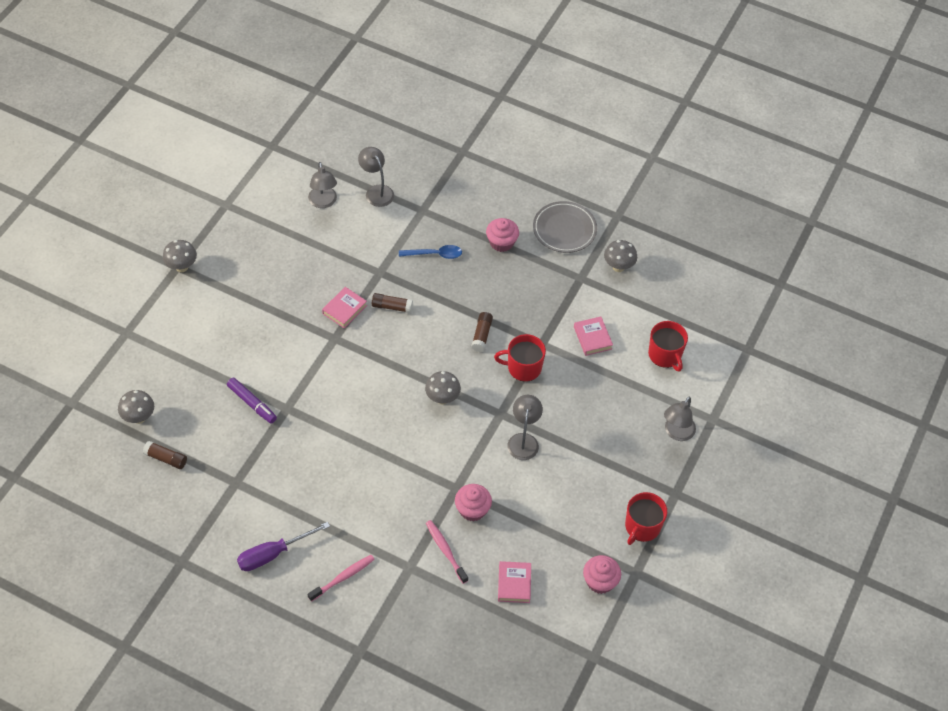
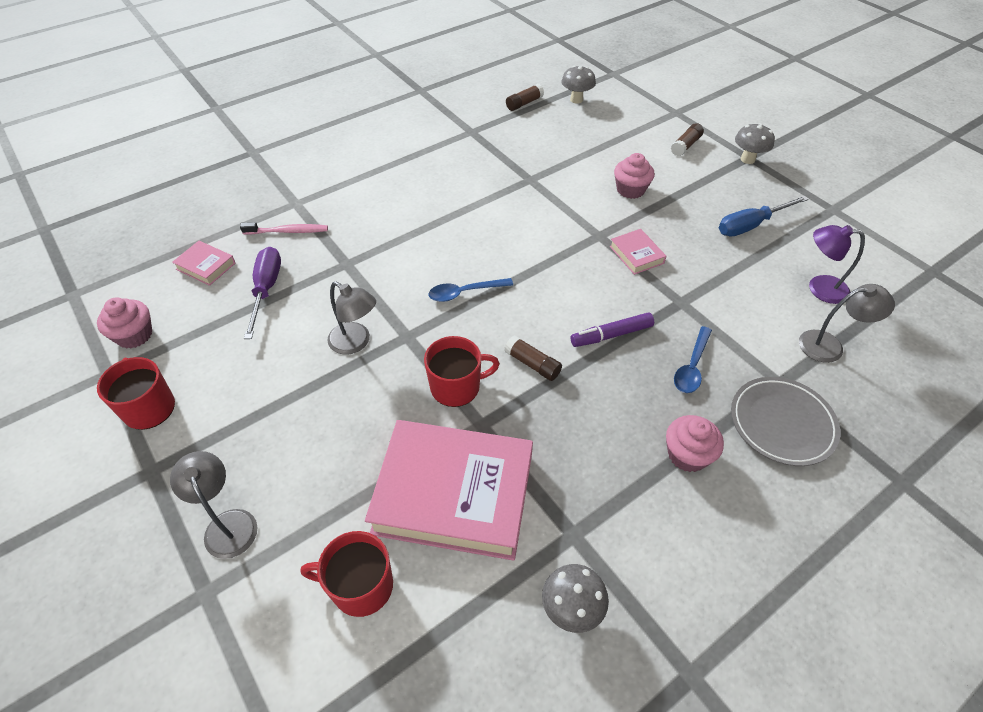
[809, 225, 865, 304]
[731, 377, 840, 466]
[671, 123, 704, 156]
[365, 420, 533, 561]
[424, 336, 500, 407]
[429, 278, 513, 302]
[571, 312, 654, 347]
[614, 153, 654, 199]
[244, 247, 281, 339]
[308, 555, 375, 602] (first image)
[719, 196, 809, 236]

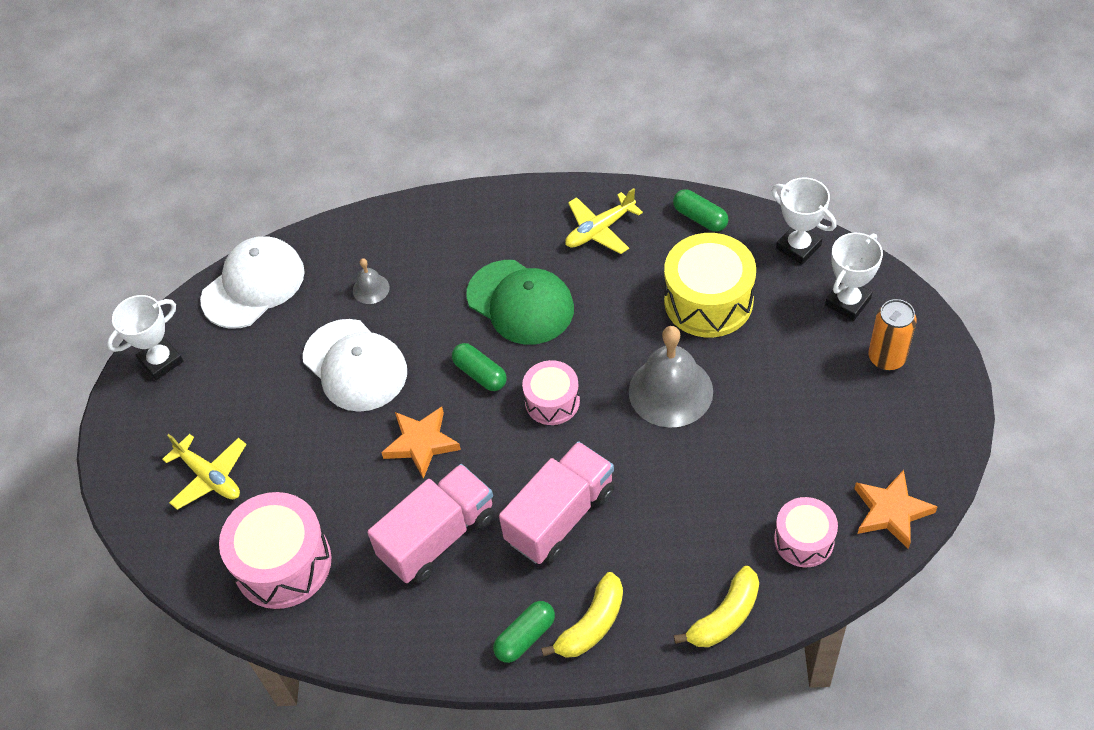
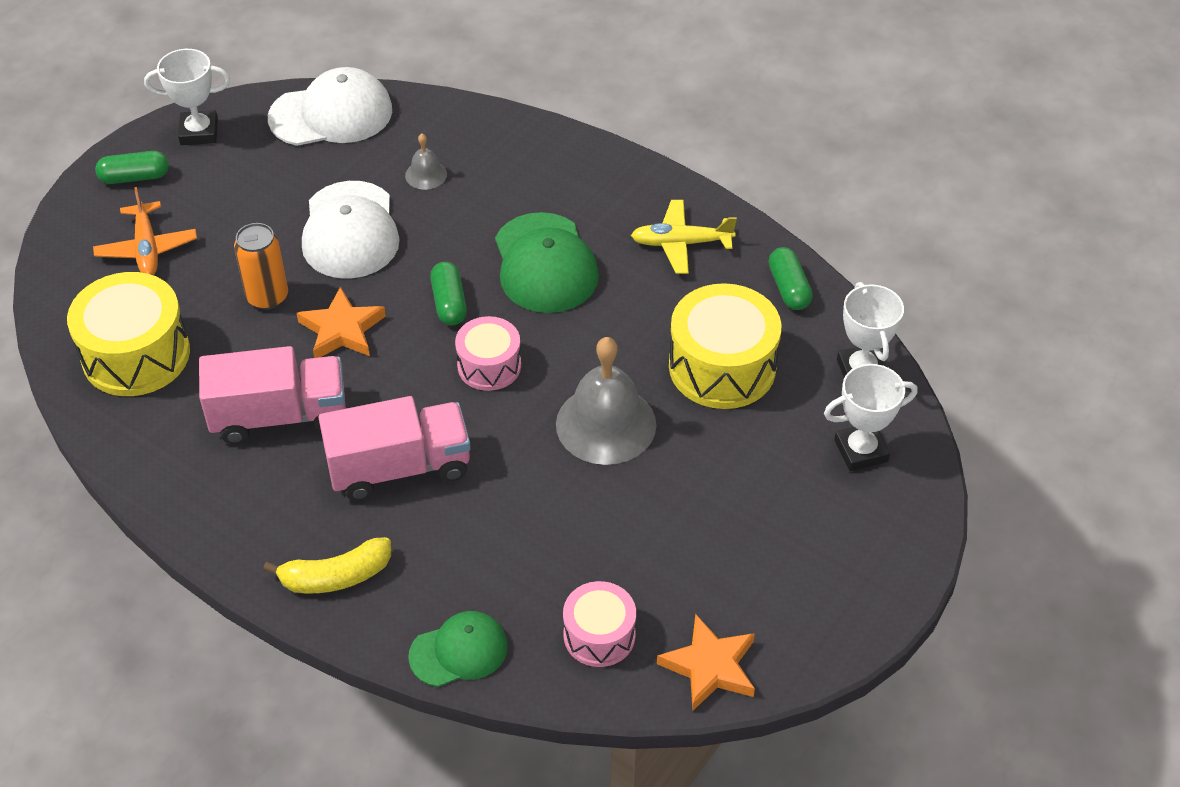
[234, 223, 288, 310]
[93, 187, 197, 275]
[67, 272, 190, 396]
[408, 611, 508, 687]
[95, 151, 169, 184]

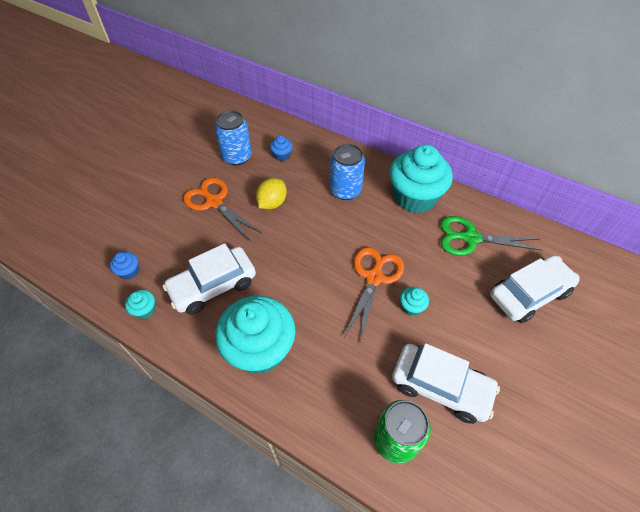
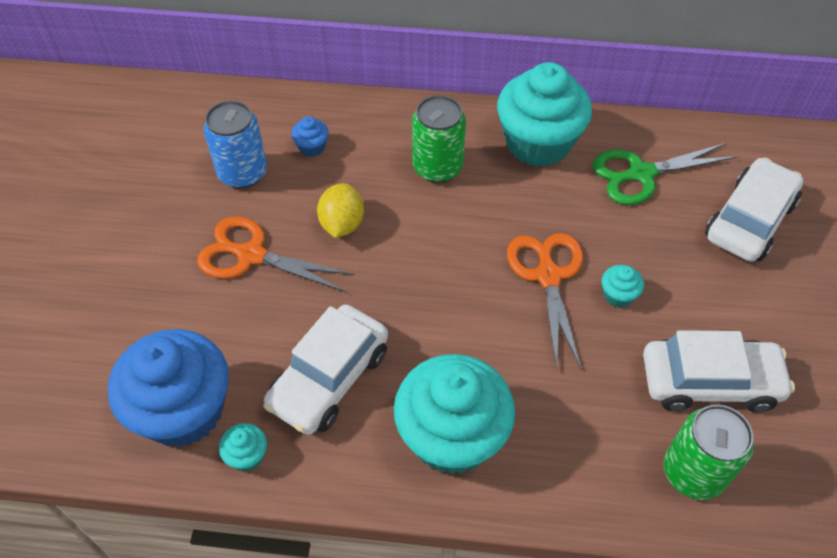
[412, 95, 466, 183]
[108, 329, 229, 447]

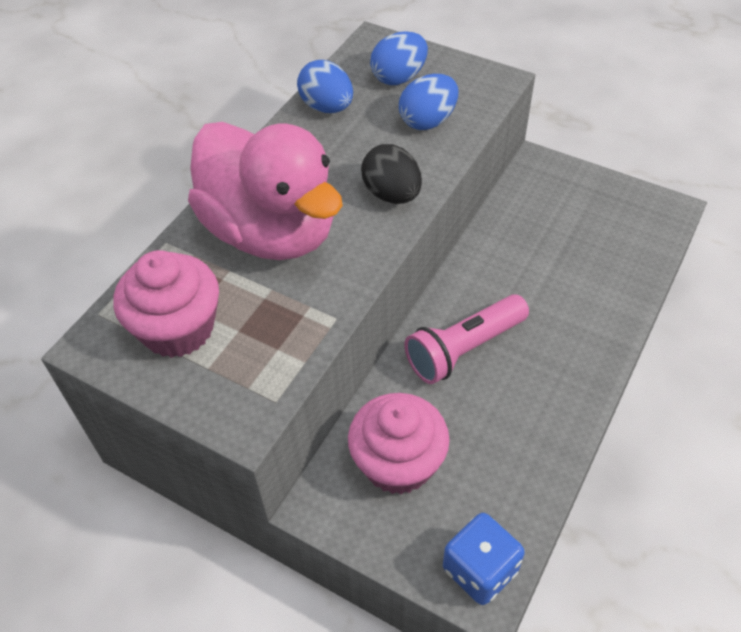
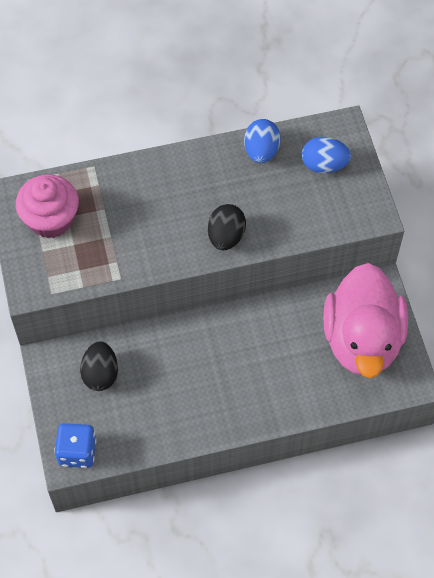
[399, 74, 458, 130] (first image)
[323, 263, 408, 378]
[404, 294, 529, 384] (first image)
[80, 342, 118, 391]

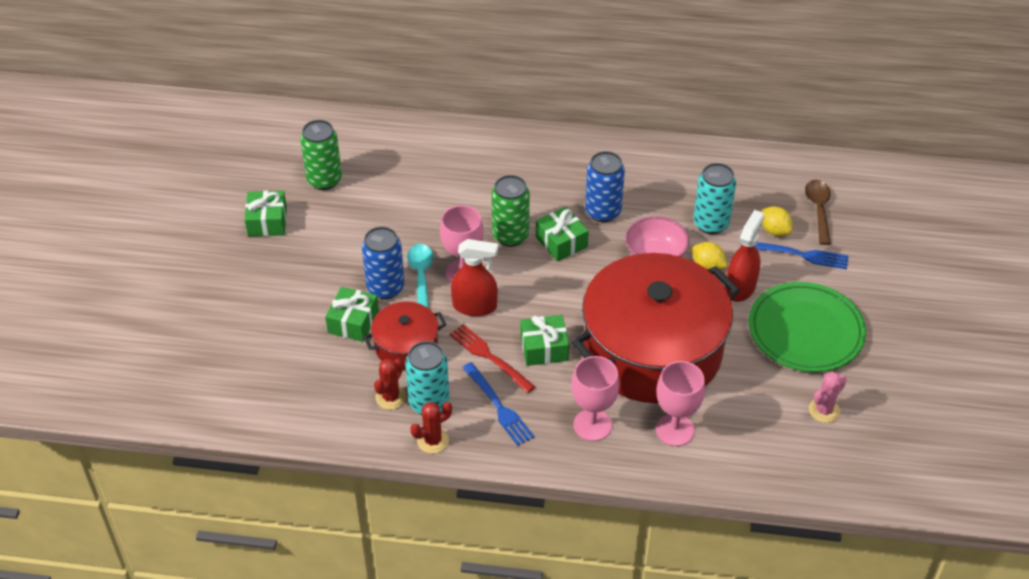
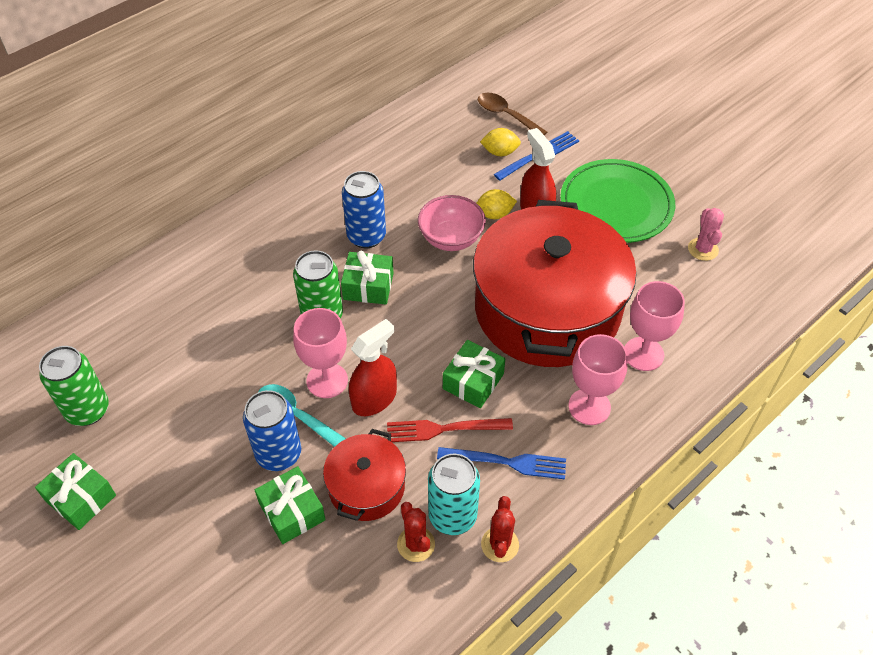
[693, 163, 736, 234] (first image)

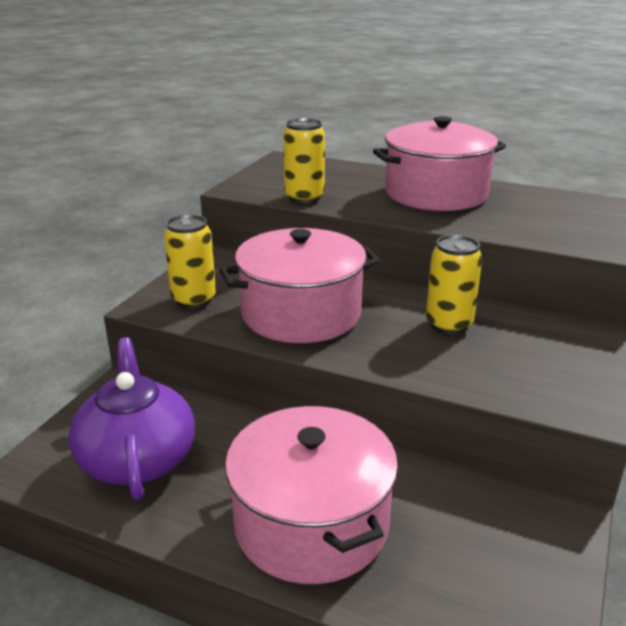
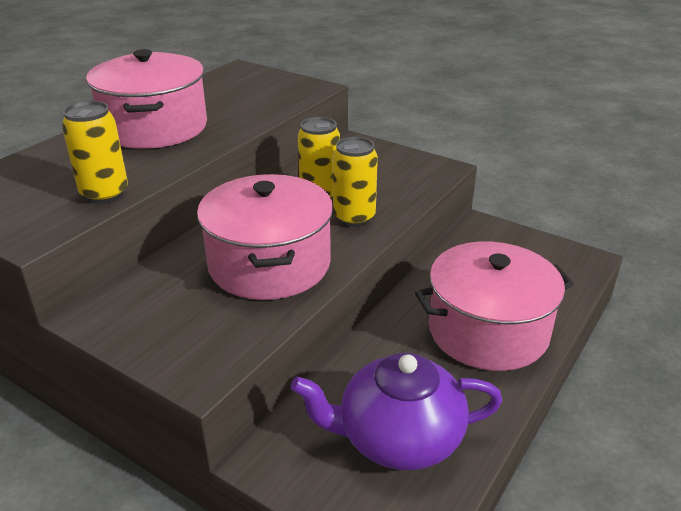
[333, 137, 378, 227]

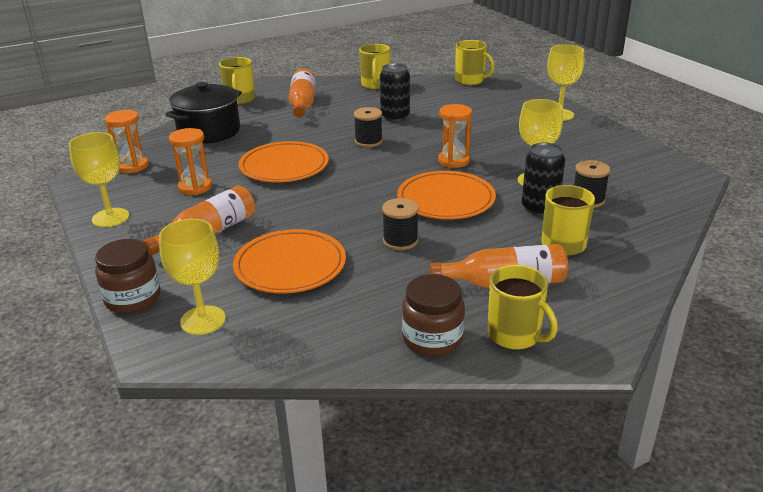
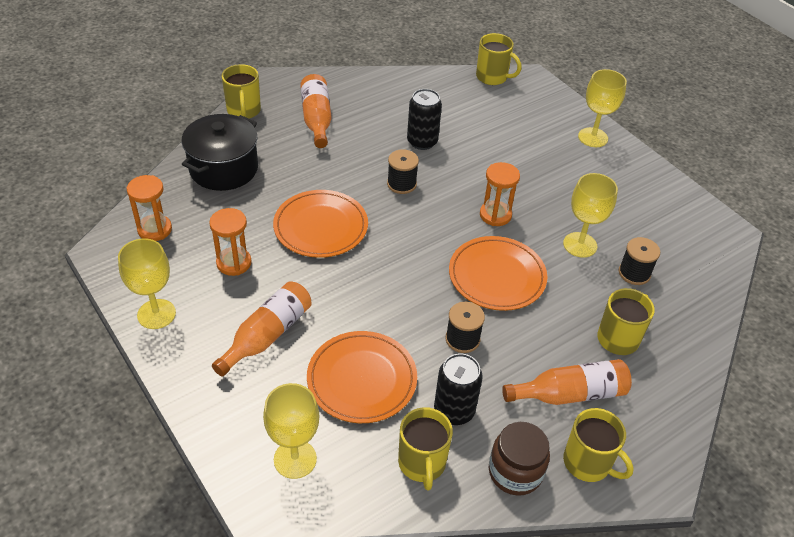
[398, 407, 453, 491]
[434, 353, 483, 425]
[95, 239, 160, 314] (first image)

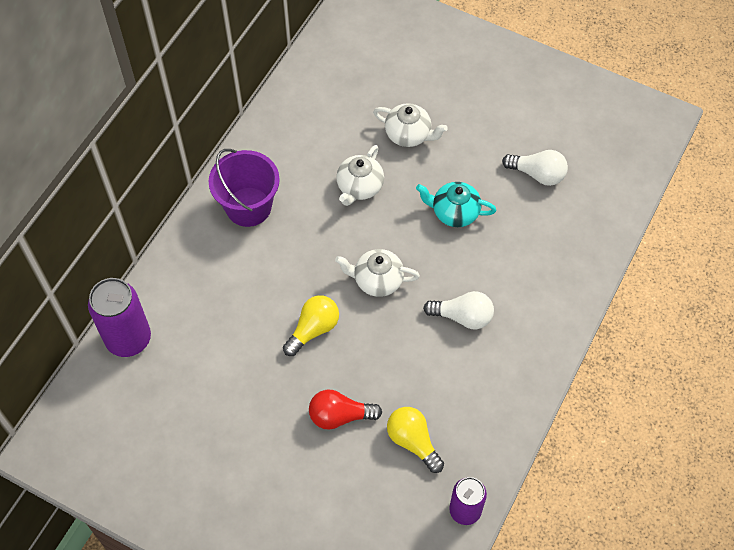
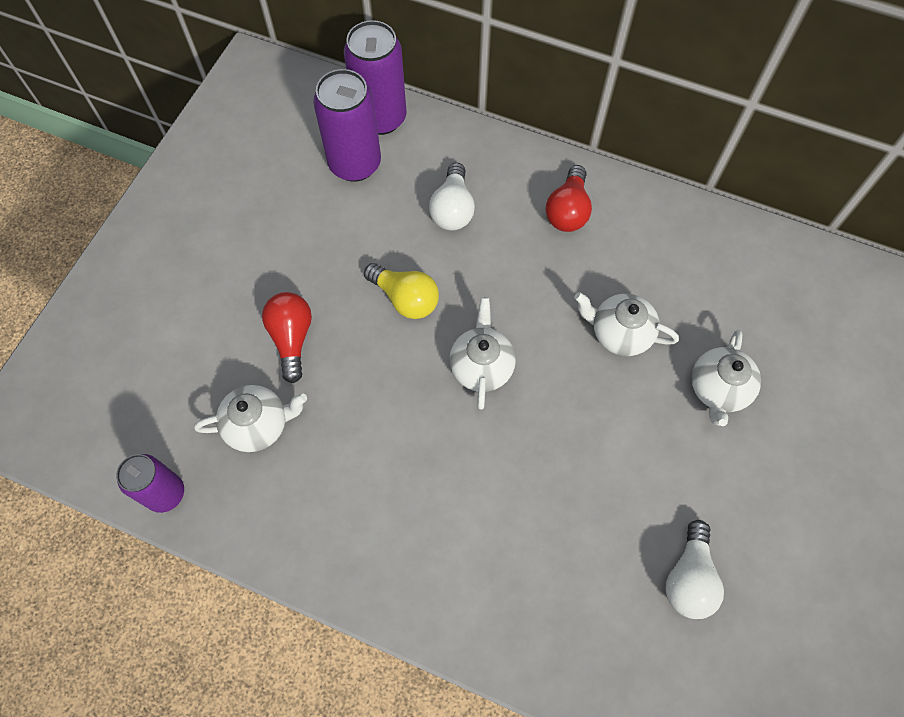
[546, 165, 592, 232]
[416, 182, 496, 227] (first image)
[429, 162, 475, 230]
[194, 385, 307, 452]
[313, 69, 381, 182]

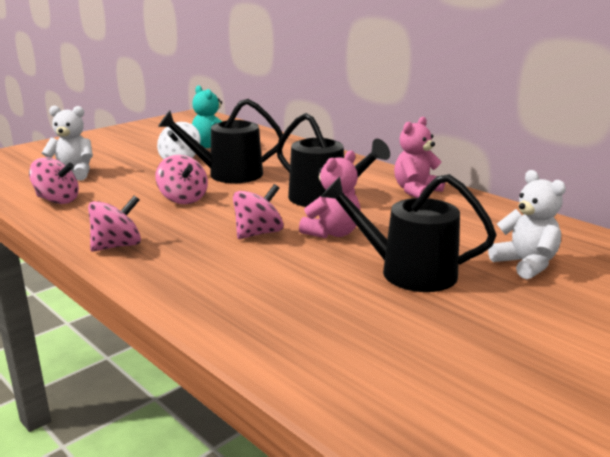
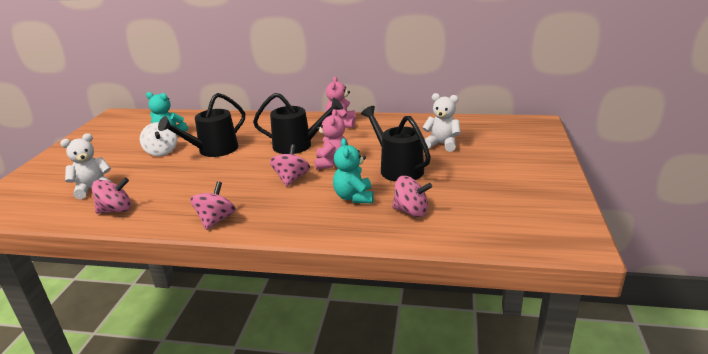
[392, 176, 432, 217]
[361, 106, 431, 182]
[333, 138, 374, 203]

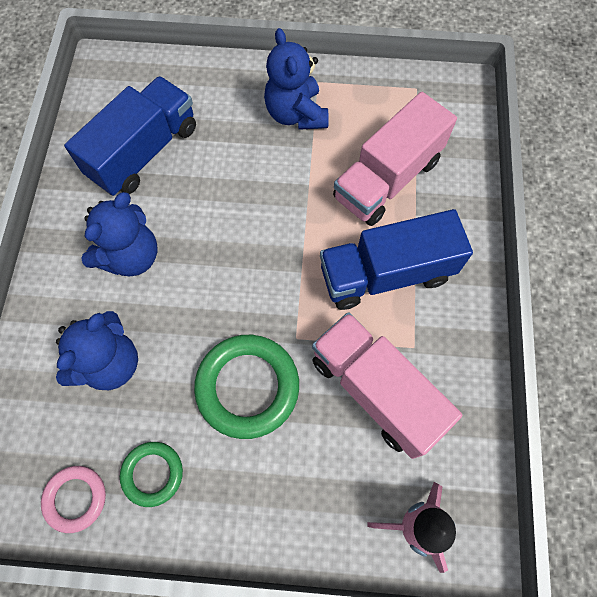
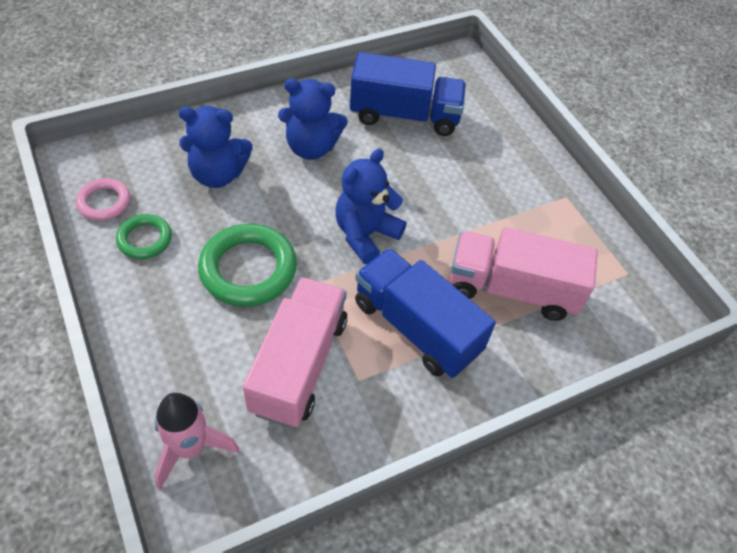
[335, 148, 406, 264]

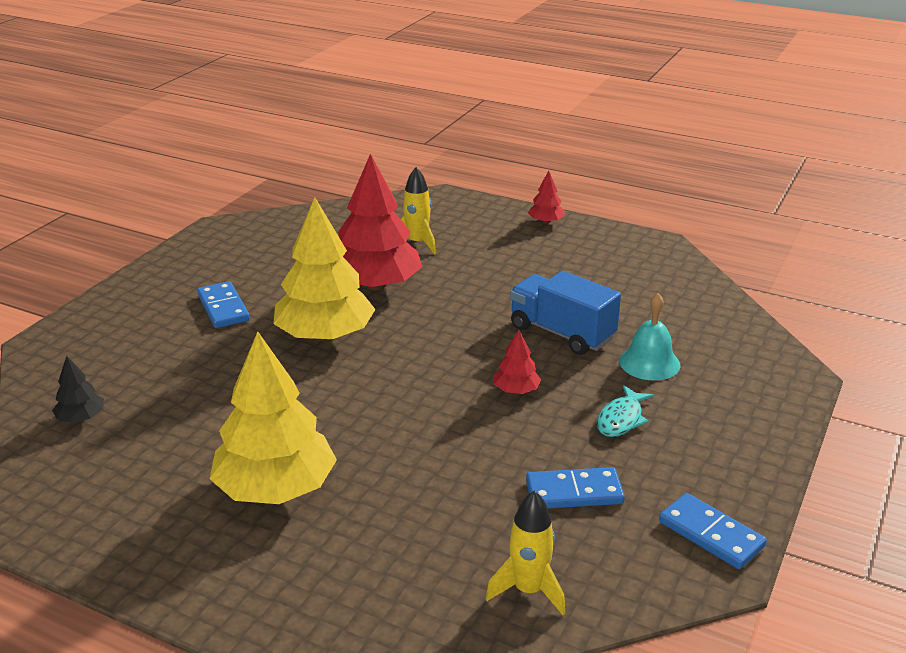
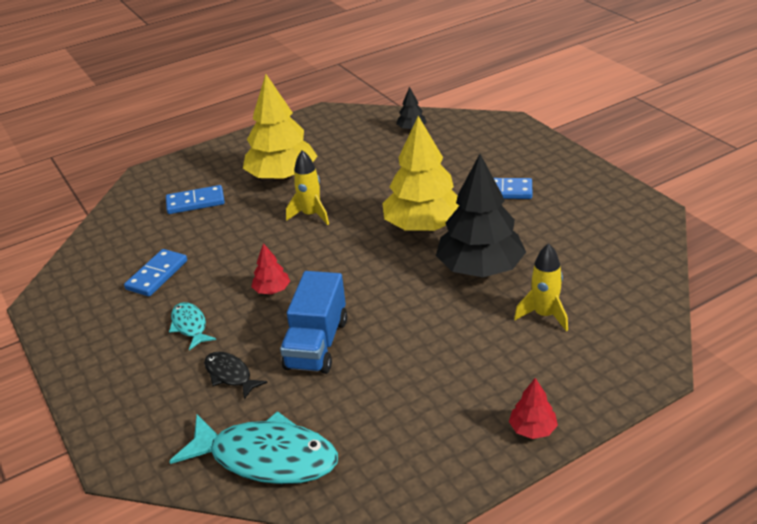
[436, 154, 526, 277]
[280, 271, 347, 374]
[204, 352, 268, 400]
[286, 150, 329, 225]
[166, 185, 225, 214]
[169, 411, 338, 484]

